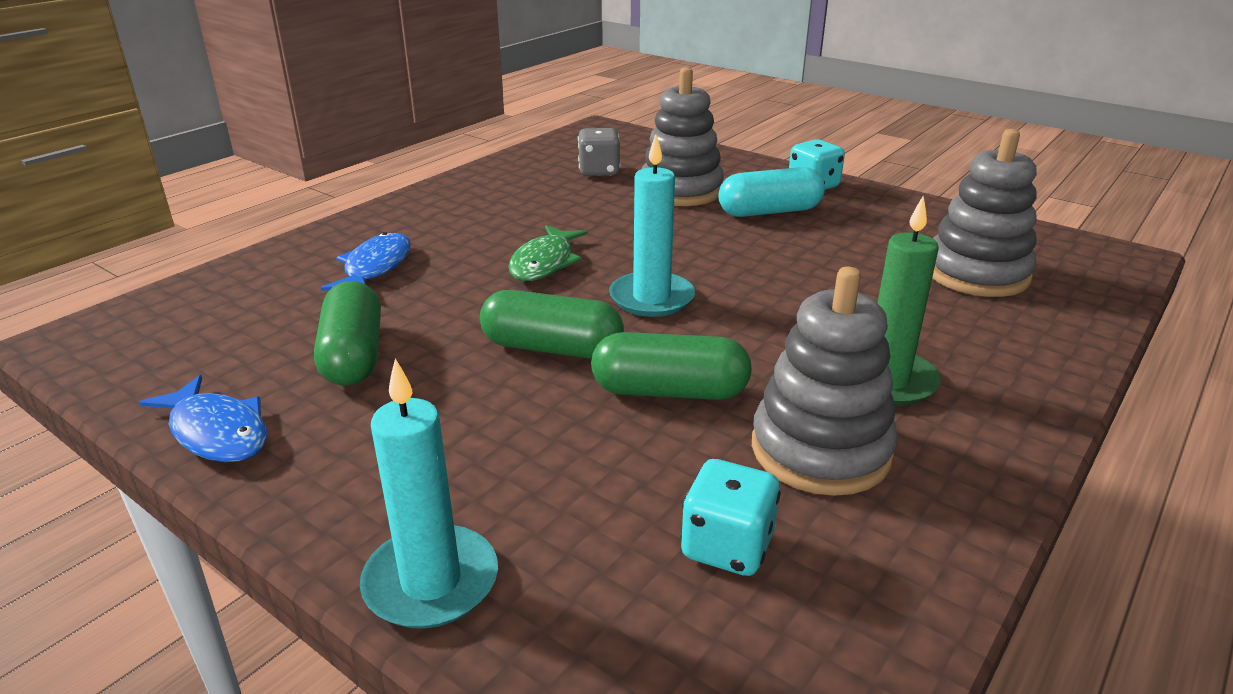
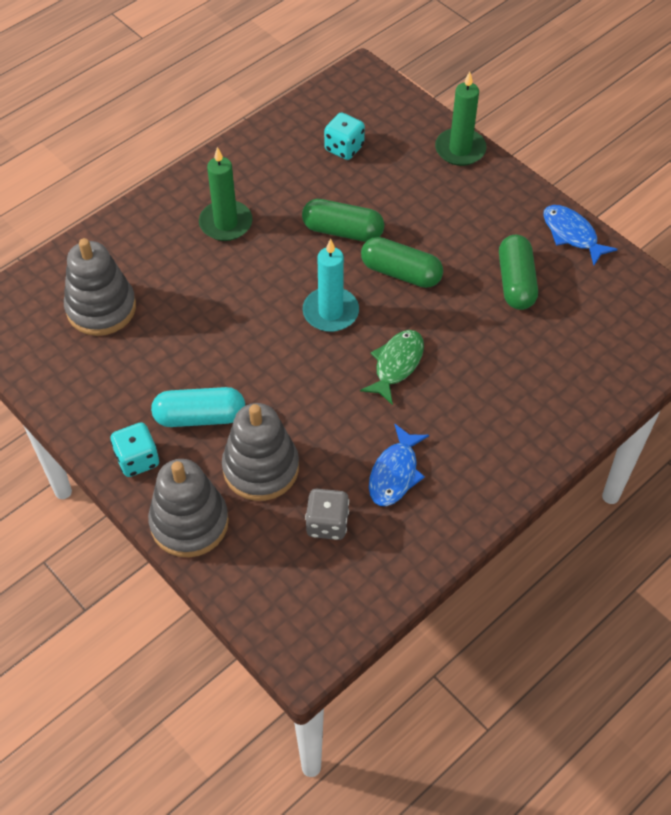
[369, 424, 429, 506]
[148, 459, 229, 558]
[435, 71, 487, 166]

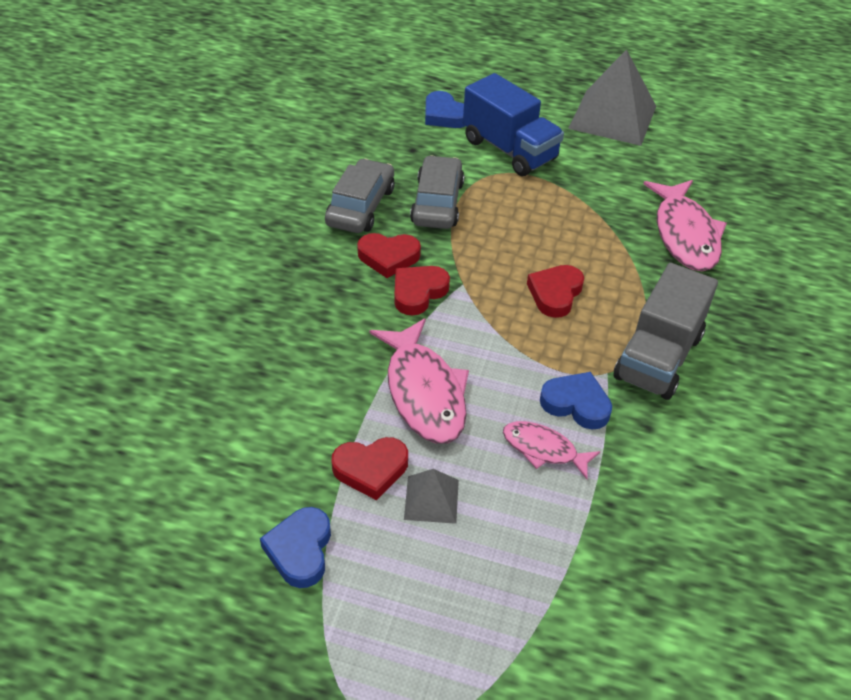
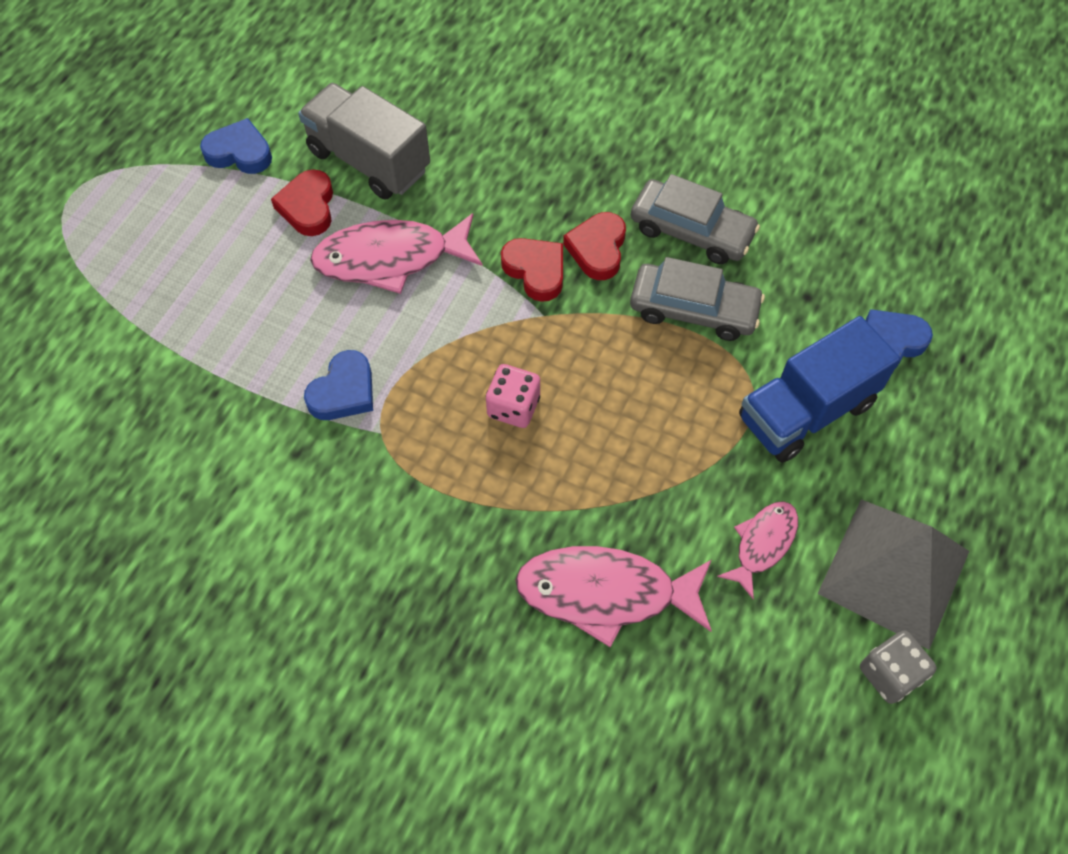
[298, 83, 430, 199]
[486, 364, 540, 428]
[717, 501, 798, 599]
[404, 469, 459, 524] (first image)
[860, 630, 937, 704]

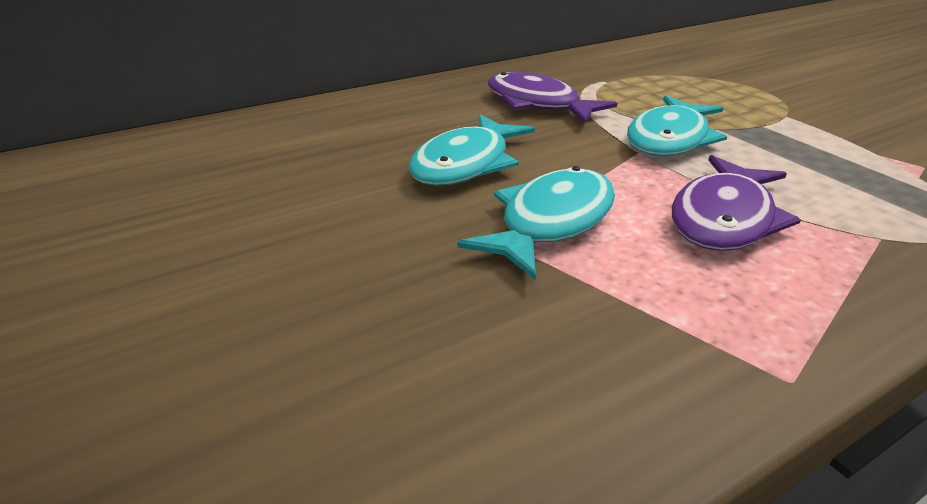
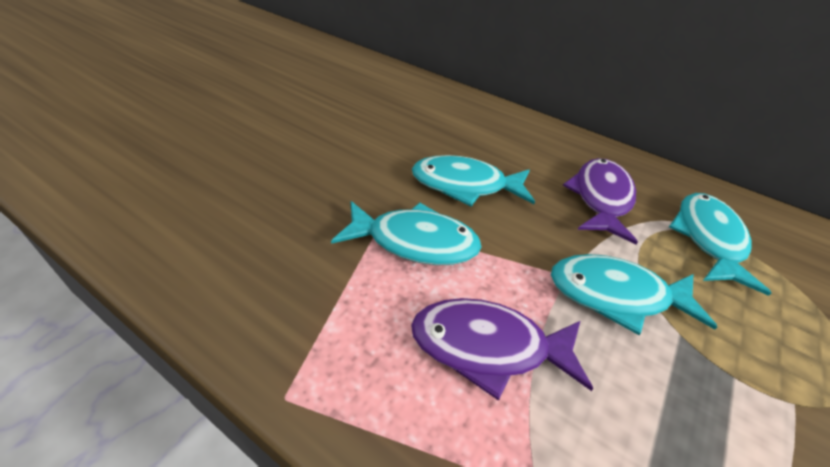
[669, 193, 771, 296]

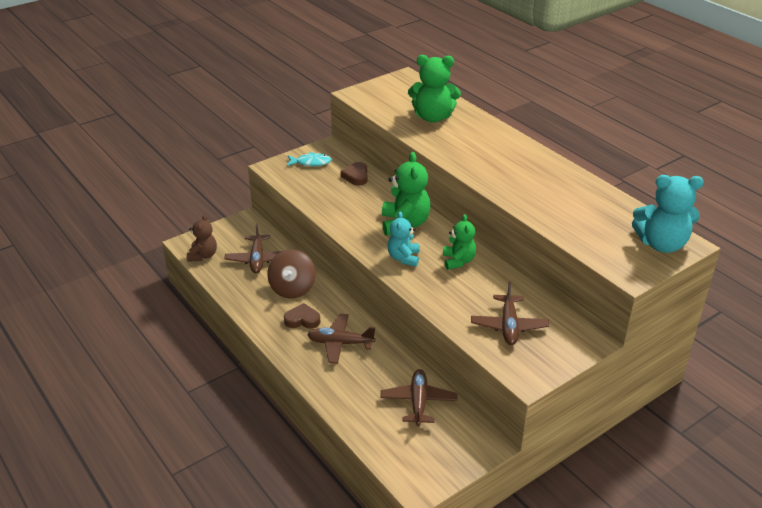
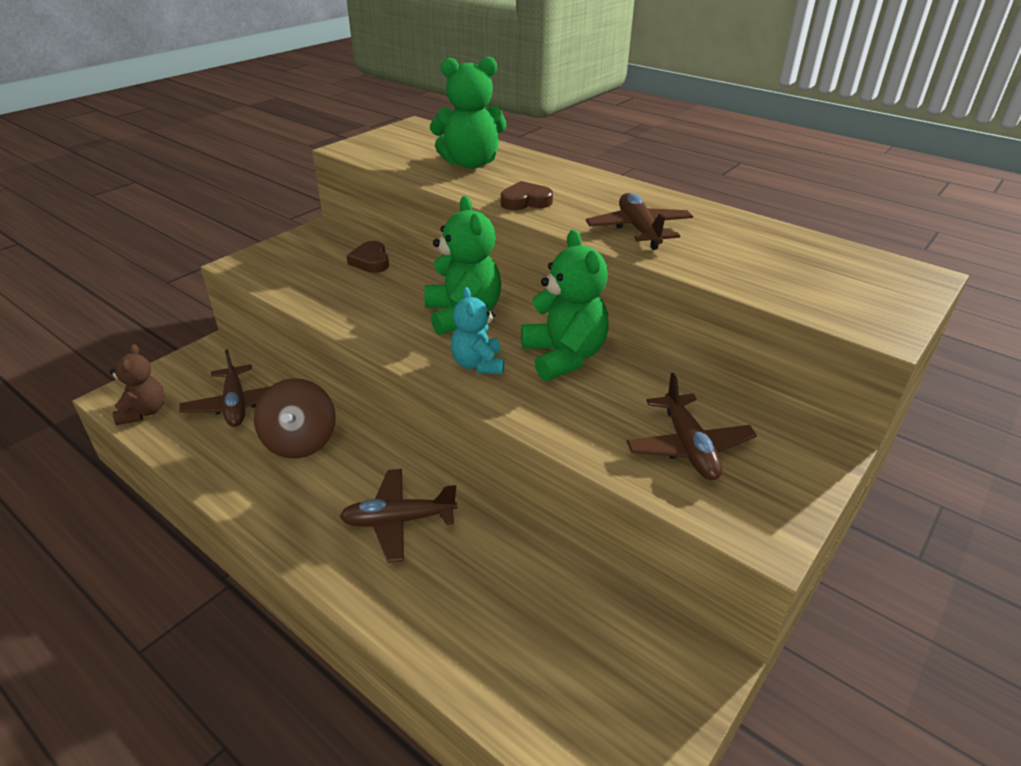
[287, 152, 332, 166] (first image)
[632, 175, 704, 253] (first image)
[521, 230, 608, 381]
[501, 181, 553, 210]
[586, 193, 693, 250]

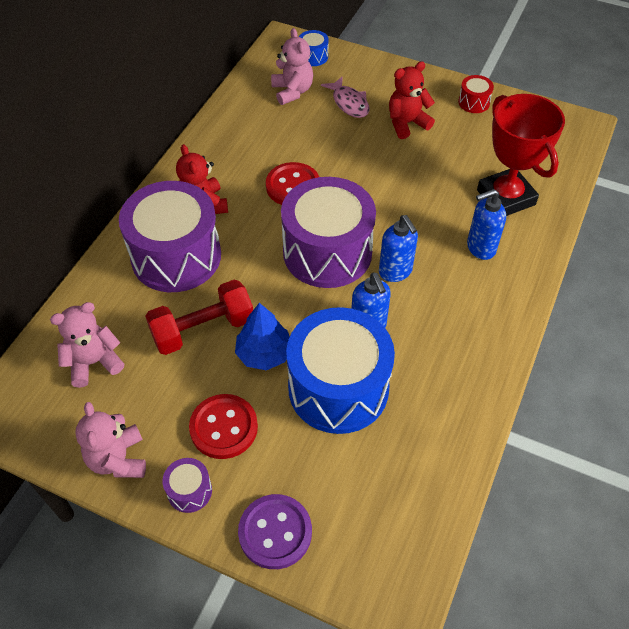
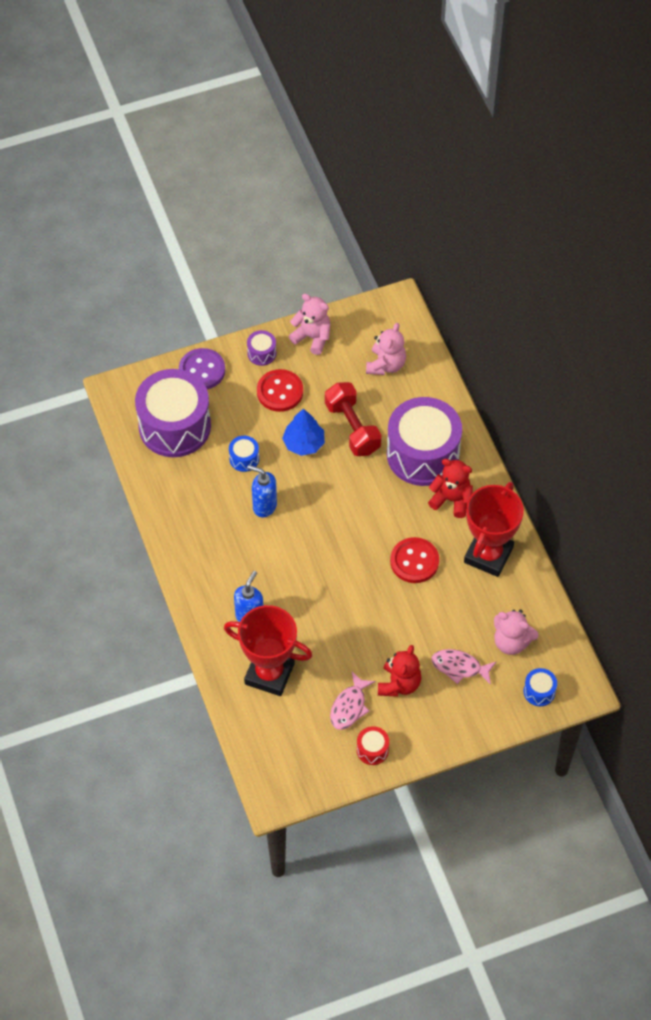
[135, 369, 211, 457]
[379, 215, 418, 282] (first image)
[325, 382, 382, 456]
[229, 436, 259, 472]
[464, 482, 524, 577]
[330, 672, 376, 730]

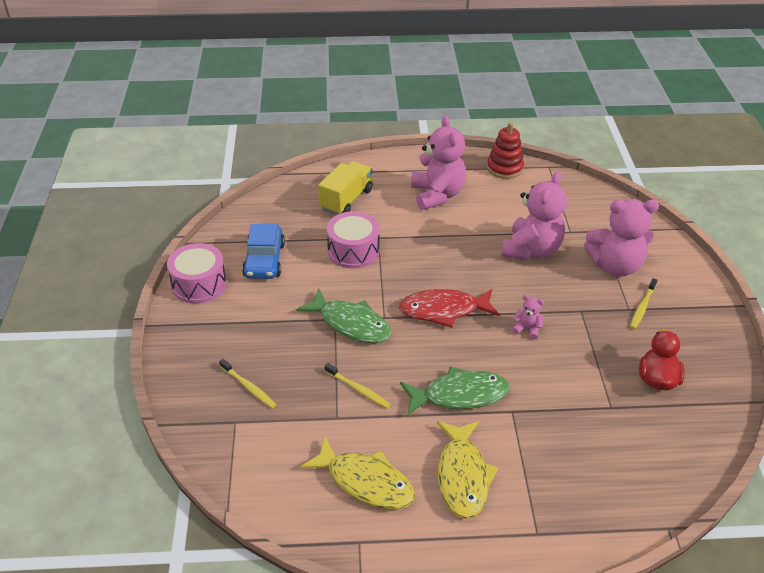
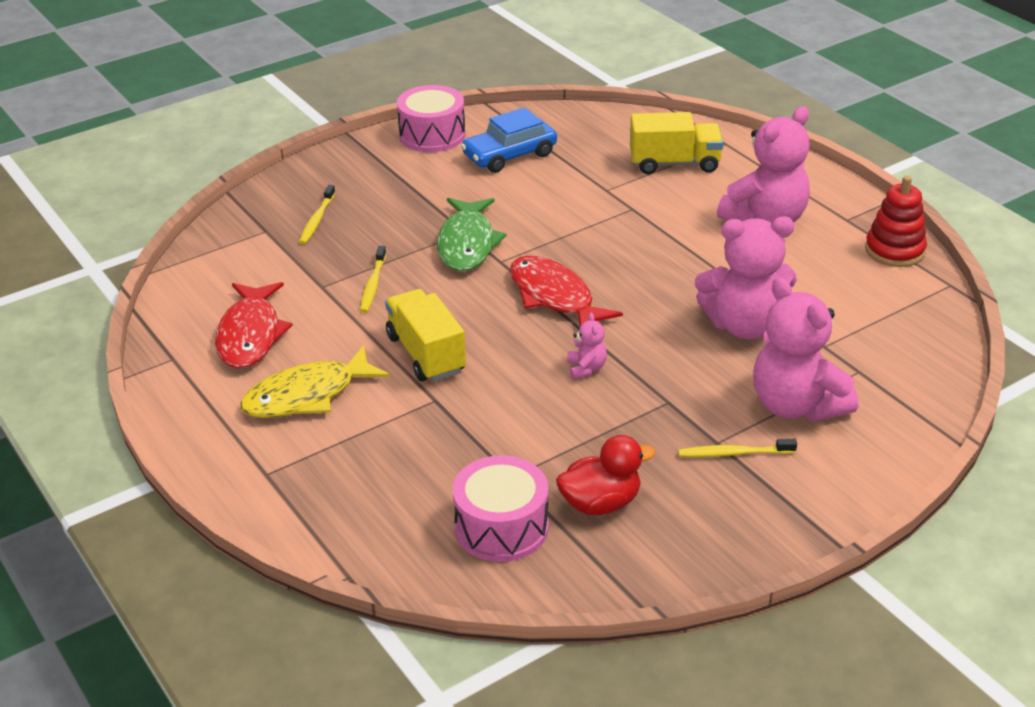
[453, 455, 549, 562]
[385, 289, 466, 381]
[215, 282, 293, 369]

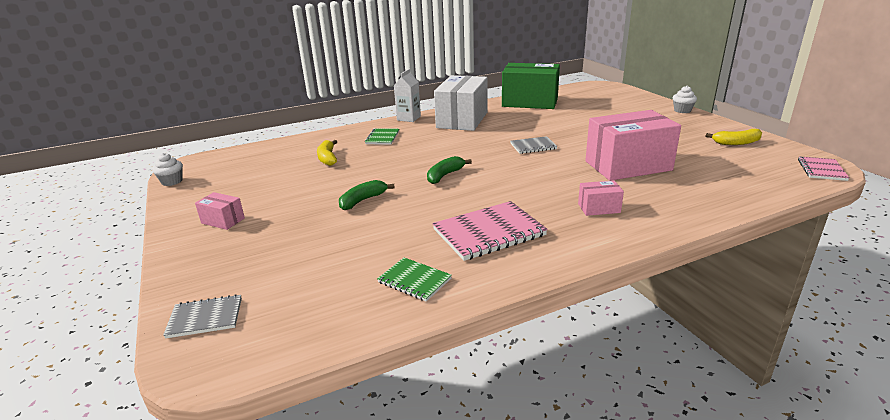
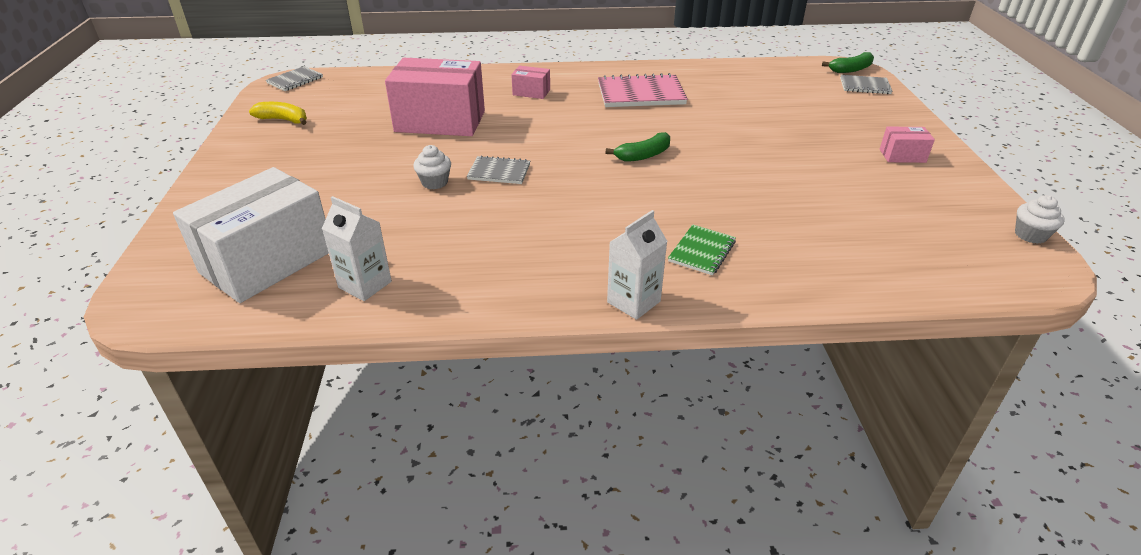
[322, 196, 392, 301]
[173, 167, 329, 303]
[413, 145, 451, 189]
[317, 140, 337, 166] (first image)
[266, 66, 323, 91]
[822, 52, 874, 73]
[880, 127, 935, 163]
[377, 257, 452, 302] (first image)

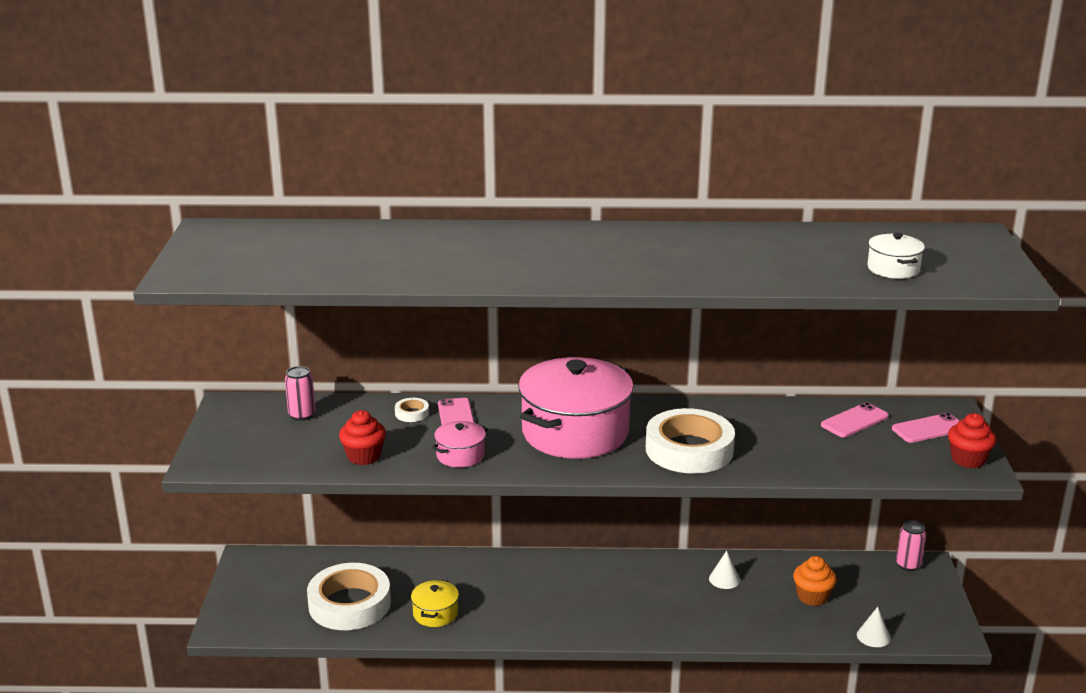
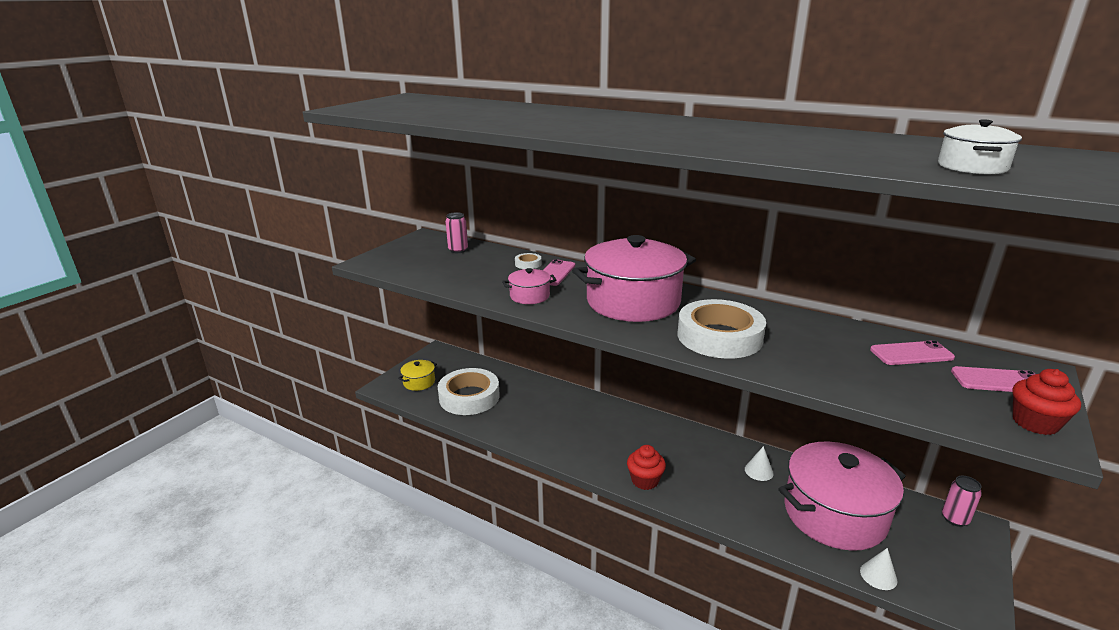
[627, 445, 666, 490]
[779, 441, 906, 551]
[398, 360, 437, 391]

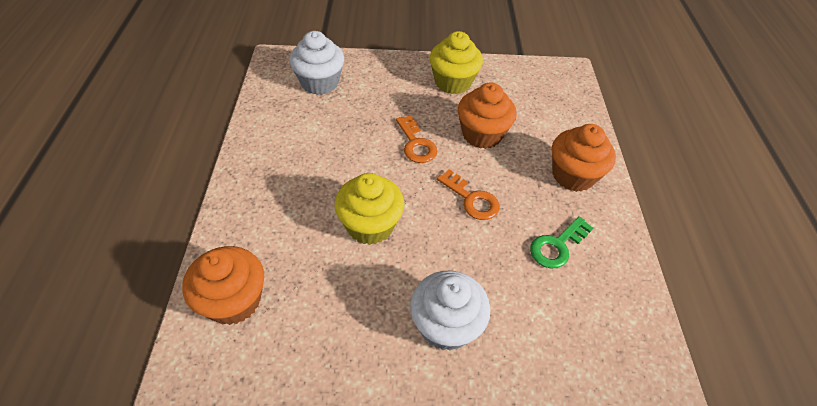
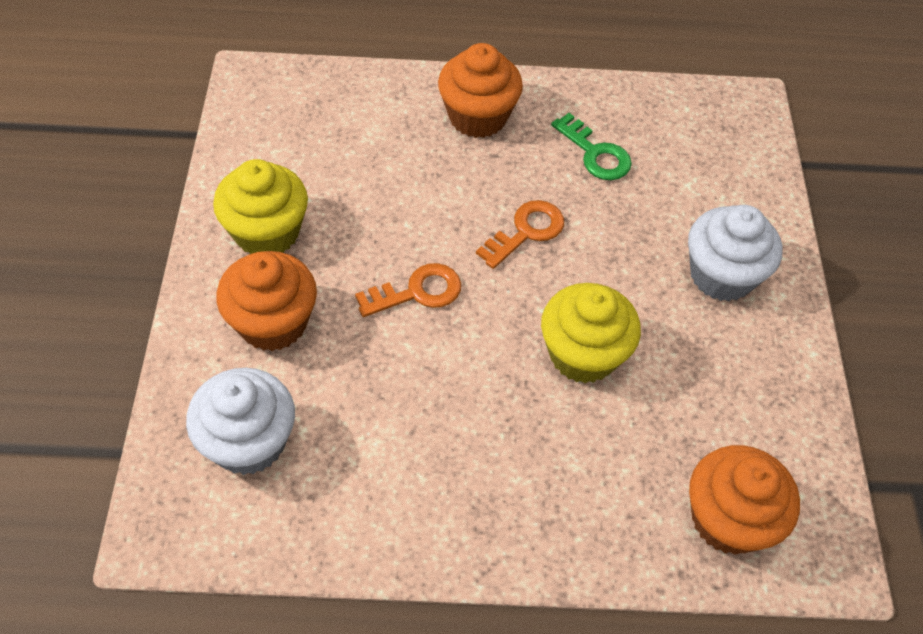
[216, 251, 317, 351]

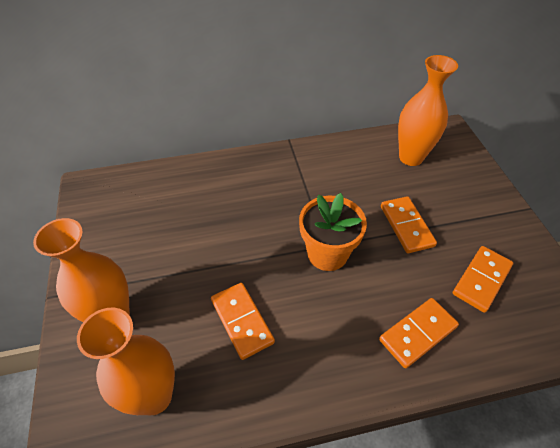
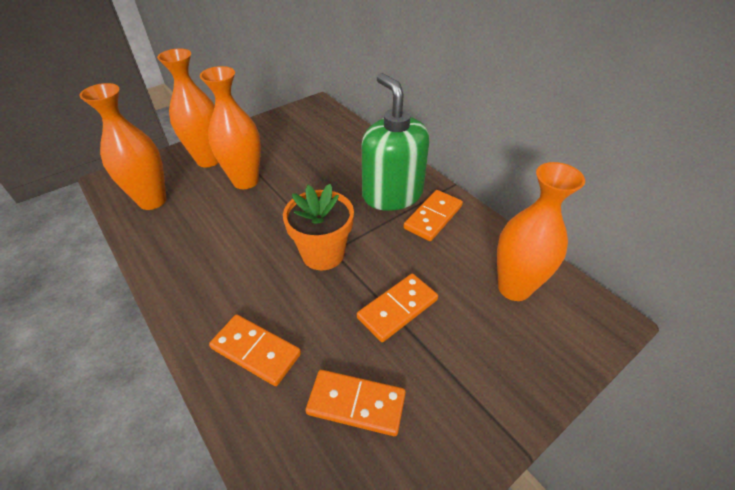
[404, 190, 463, 241]
[200, 66, 261, 189]
[362, 73, 430, 211]

